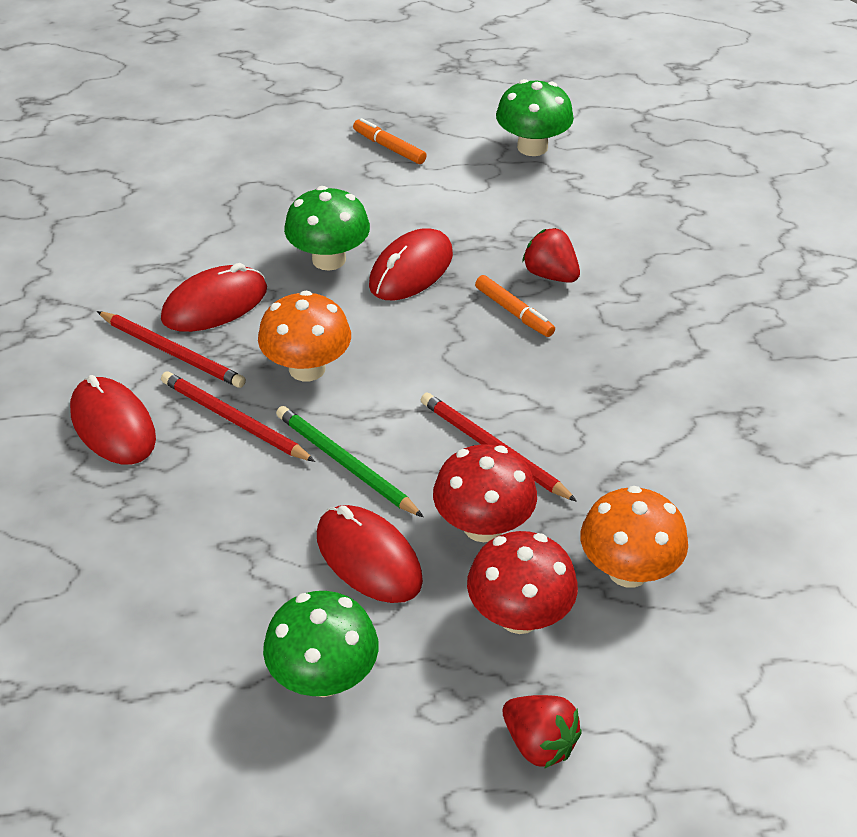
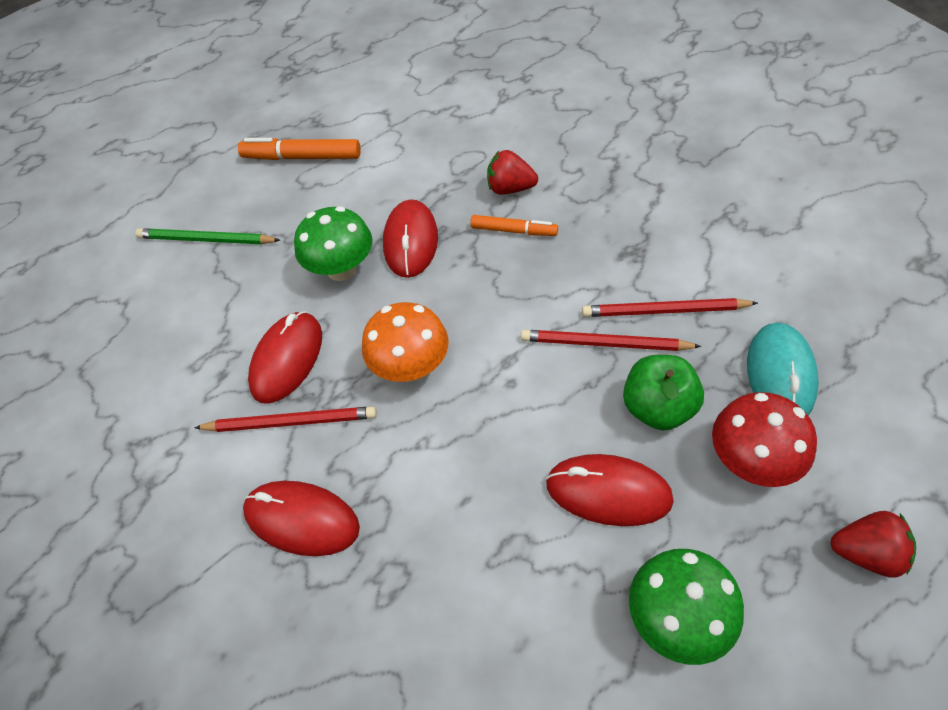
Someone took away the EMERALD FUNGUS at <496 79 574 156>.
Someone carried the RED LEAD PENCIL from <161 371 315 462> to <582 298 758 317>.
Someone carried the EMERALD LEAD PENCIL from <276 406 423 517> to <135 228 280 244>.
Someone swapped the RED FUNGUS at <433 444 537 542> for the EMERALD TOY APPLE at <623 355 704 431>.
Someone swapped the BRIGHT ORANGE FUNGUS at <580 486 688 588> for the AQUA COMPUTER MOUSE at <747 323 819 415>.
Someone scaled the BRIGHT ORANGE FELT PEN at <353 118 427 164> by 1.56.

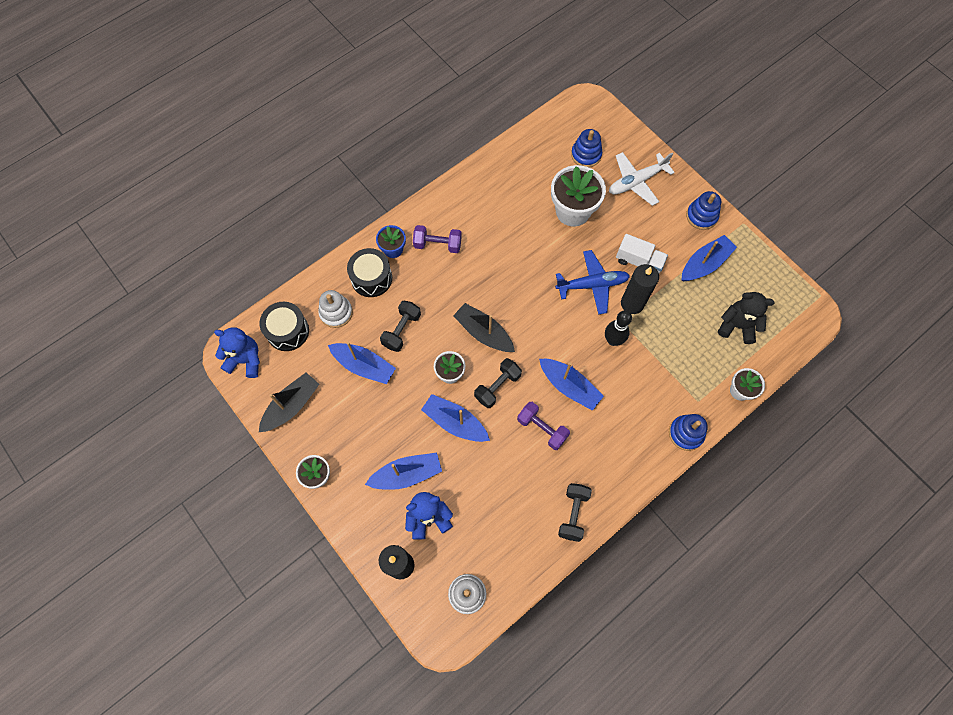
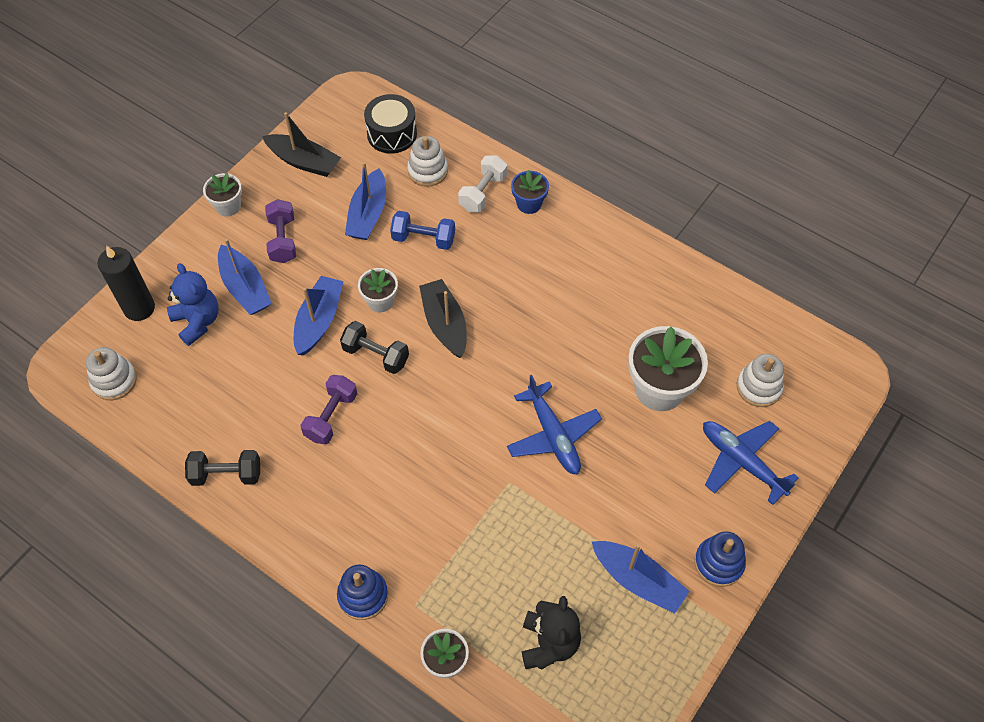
Someone took away the COBALT TEDDY at <214 327 260 378>.
Someone took away the COBALT BOAT at <539 359 604 411>.
Someone took away the JET-BLACK BOWLING PIN at <605 310 632 346>.
Someone took away the SNOW-WHITE LORRY at <616 234 668 273>.
Someone took away the JET-BLACK CANDLE at <621 264 659 314>.
Someone carried the ROYAL PURPLE DUMBBELL from <413 225 462 253> to <265 199 296 263>.
Someone swapped the JET-BLACK SNARE DRUM at <347 248 392 297> for the SNOW-WHITE DUMBBELL at <458 155 507 212>.
Someone repainted the JET-BLACK DUMBBELL at <380 300 421 352>, which became the COBALT DUMBBELL at <390 211 455 250>.
Someone repainted the COBALT RING STACKER at <571 129 602 167>, which became the SNOW-WHITE RING STACKER at <737 354 784 407>.
Someone repainted the SNOW-WHITE TOY PLANE at <609 152 675 206>, which became the COBALT TOY PLANE at <703 421 799 505>.
Someone rotated the JET-BLACK BOAT at <453 303 515 352> by 45 degrees counterclockwise.

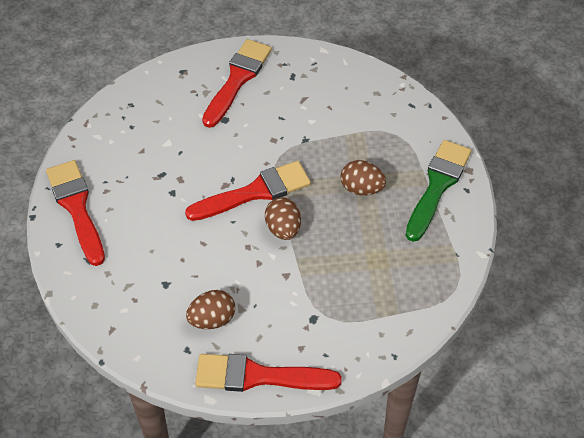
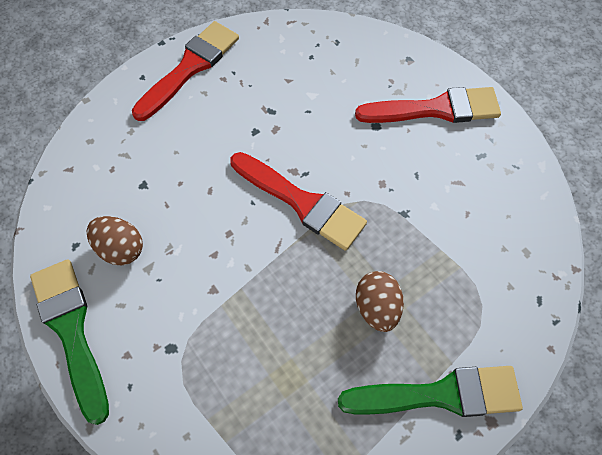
Someone took away the BROWN TOY EGG at <265 197 301 240>.
Someone repainted the RED BRUSH at <195 354 342 392>, which became the EMERALD BRUSH at <30 259 109 425>.

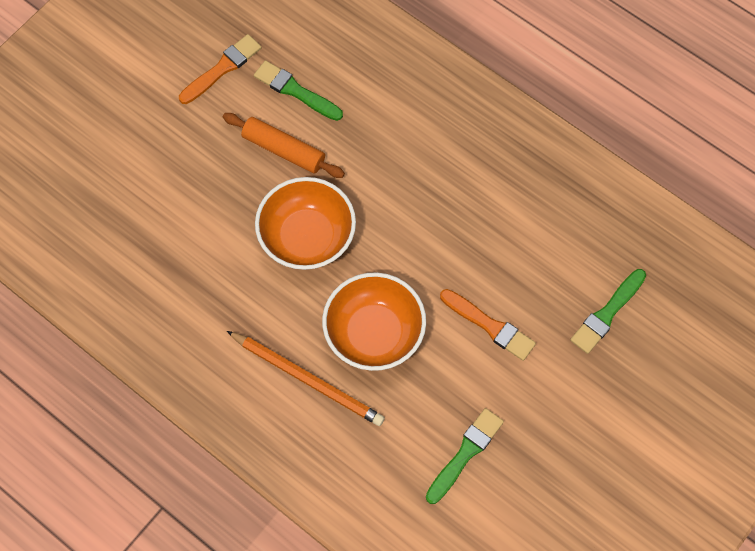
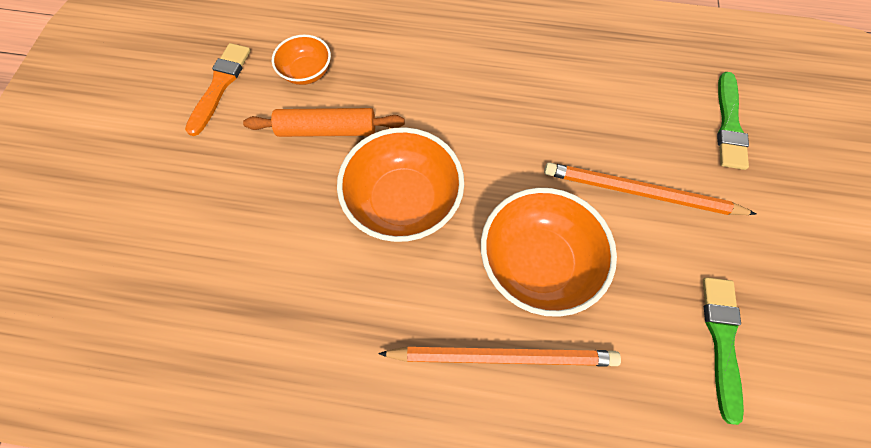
Someone swapped the EMERALD BRUSH at <254 60 343 121> for the BRIGHT ORANGE DEEP DISH at <272 35 331 85>.
Someone swapped the BRIGHT ORANGE BRUSH at <440 289 536 361> for the BRIGHT ORANGE LEAD PENCIL at <544 162 756 215>.

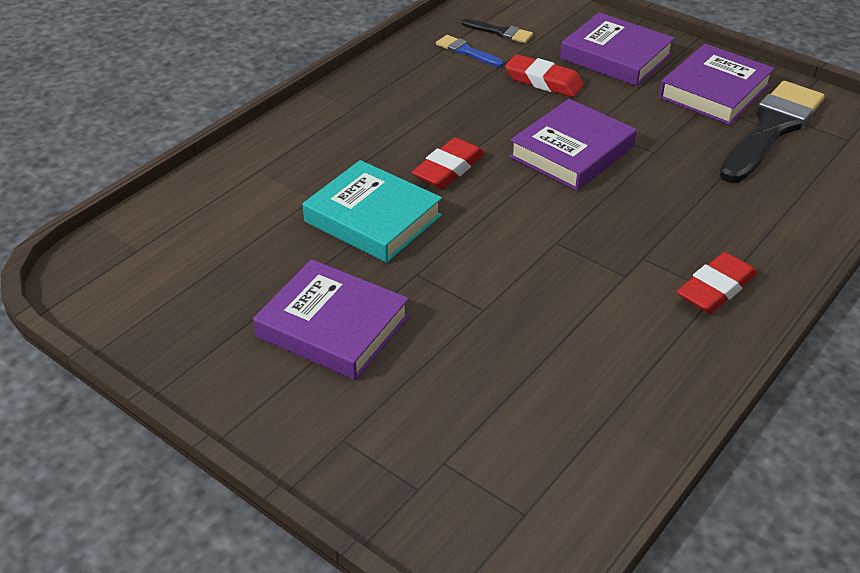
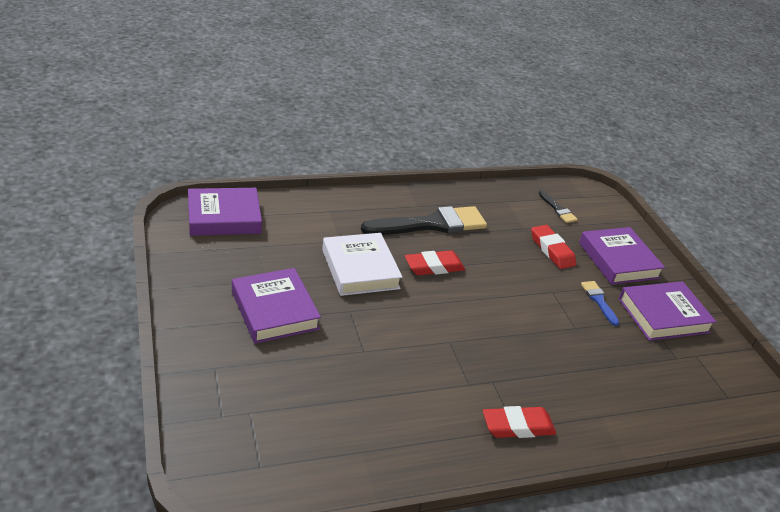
Someone carried the COBALT BRUSH from <436 35 504 67> to <581 281 620 326>.
Someone carried the ROYAL PURPLE HARDBACK from <509 99 637 191> to <188 188 262 236>.
Someone carried the JET-BLACK BRUSH from <719 81 825 183> to <361 206 487 235>.
Someone repainted the AQUA HARDBACK at <303 160 442 263>, which became the SNOW-WHITE HARDBACK at <322 233 402 296>.

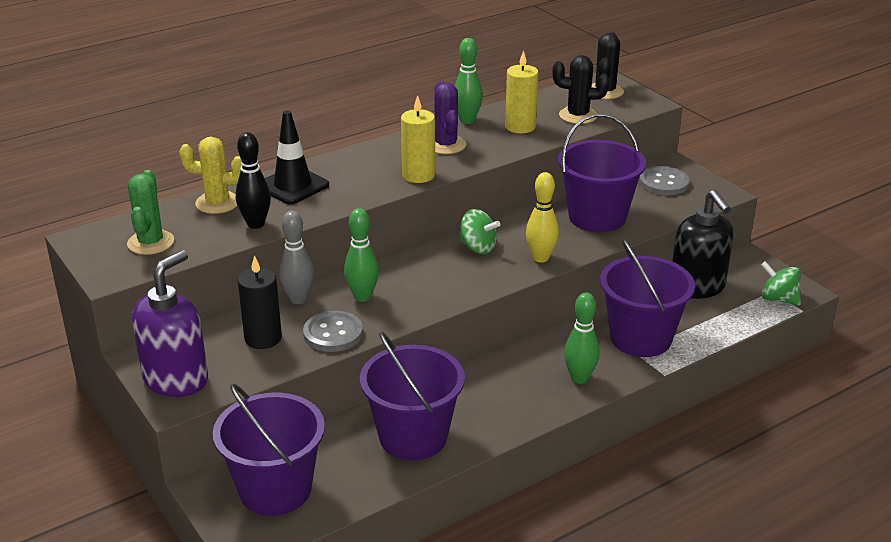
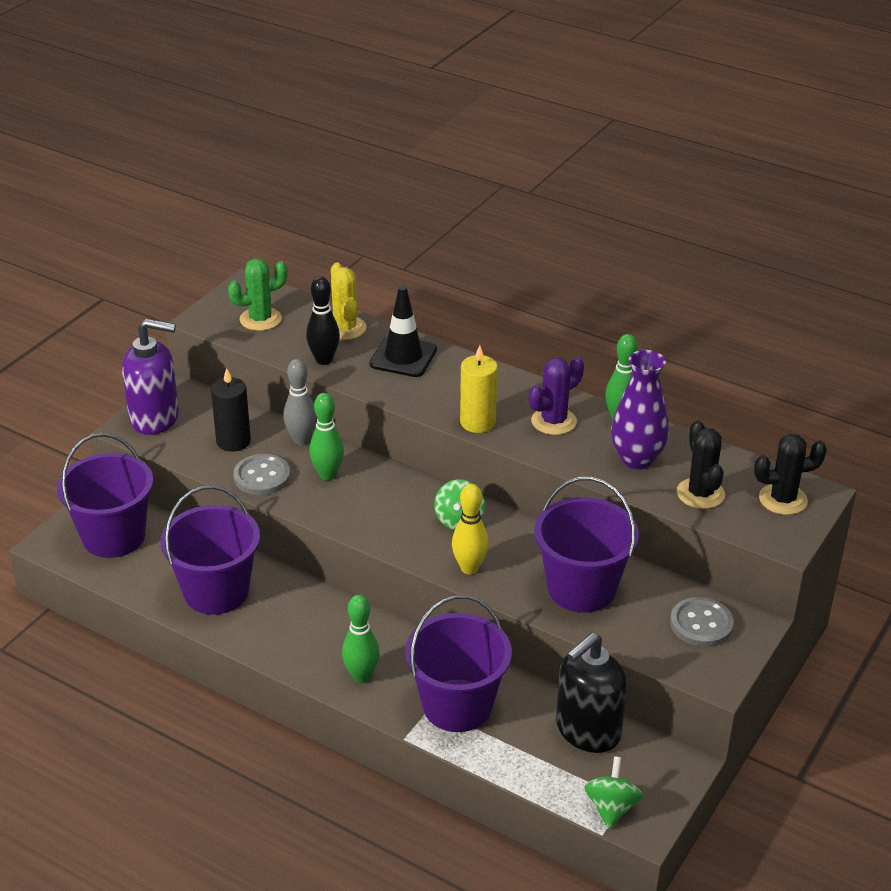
Someone swapped the BRIGHT YELLOW CANDLE at <505 50 538 133> for the ROYAL PURPLE FLOWER VASE at <611 350 669 469>.

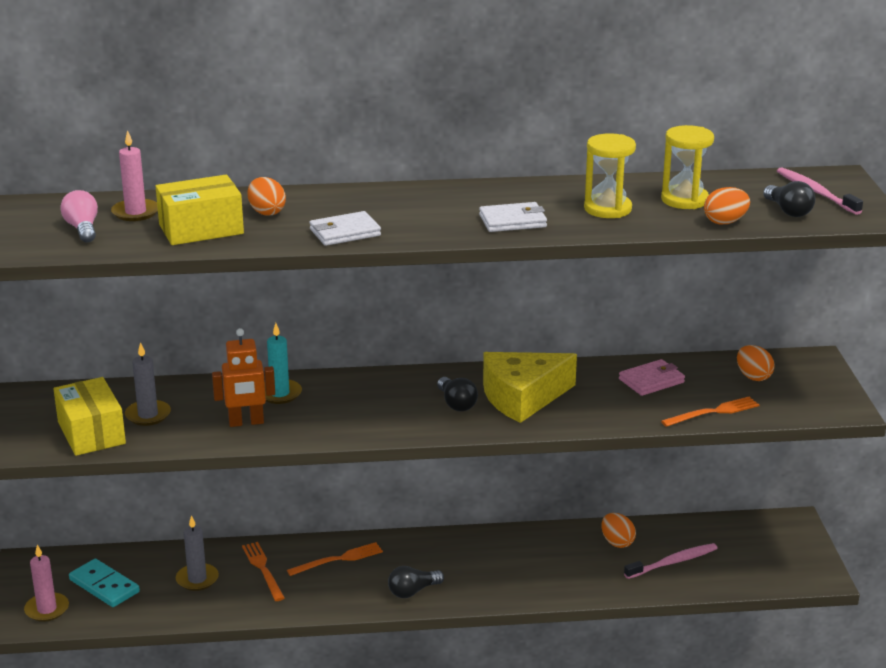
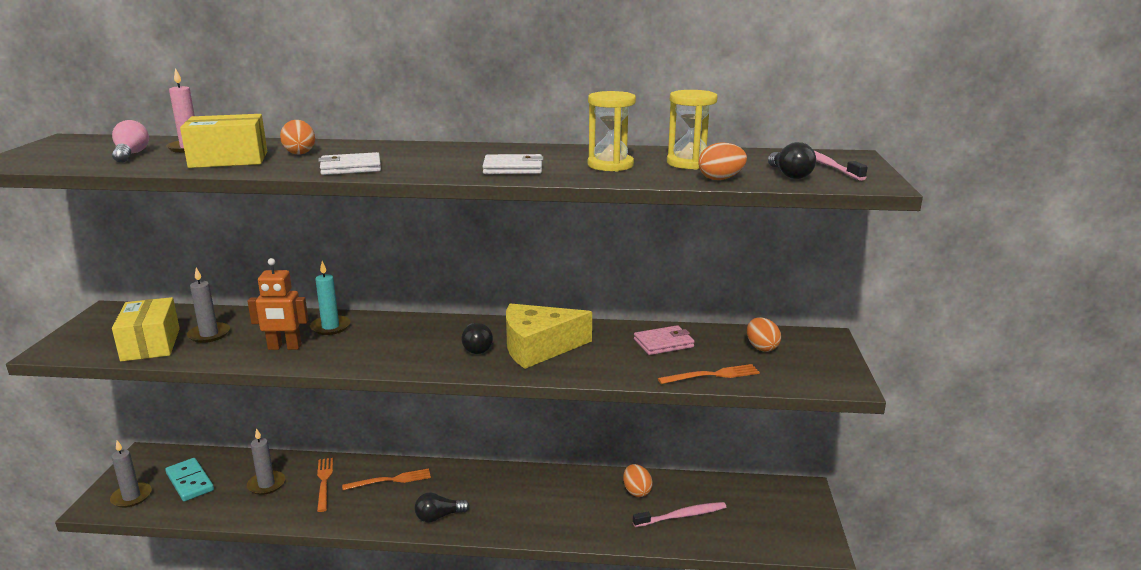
Someone repainted the ROSE-PINK CANDLE at <24 544 69 622>, which became the GRAY CANDLE at <110 440 152 508>.

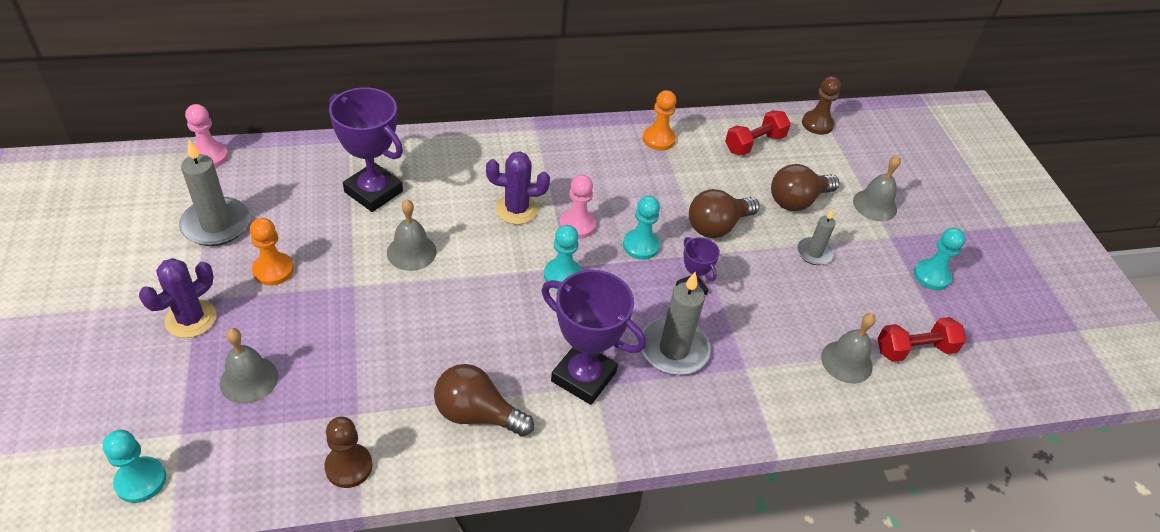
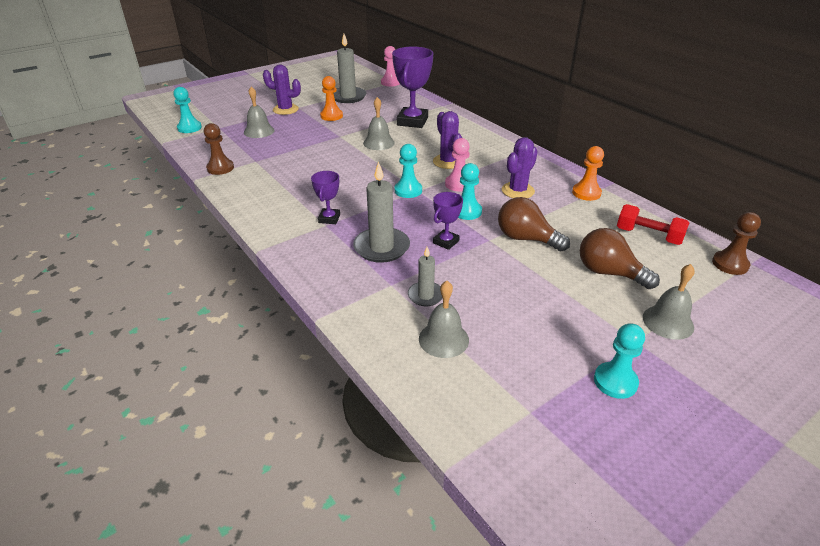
Someone took away the BROWN LIGHT BULB at <434 364 534 437>.
Someone took away the RED DUMBBELL at <878 317 966 362>.
Someone put down the ROYAL PURPLE CACTUS at <502 137 538 198>.
Someone carried the GRAY CANDLE from <797 209 835 265> to <408 247 443 306>.
Someone scaled the ROYAL PURPLE AWARD CUP at <541 270 646 405> by 0.53.

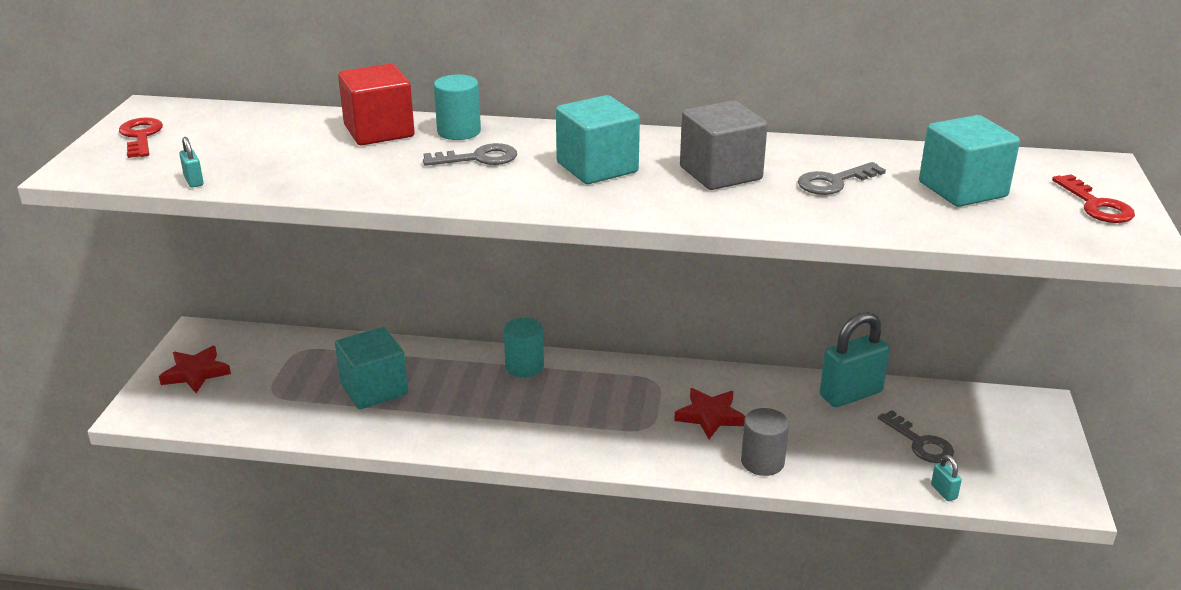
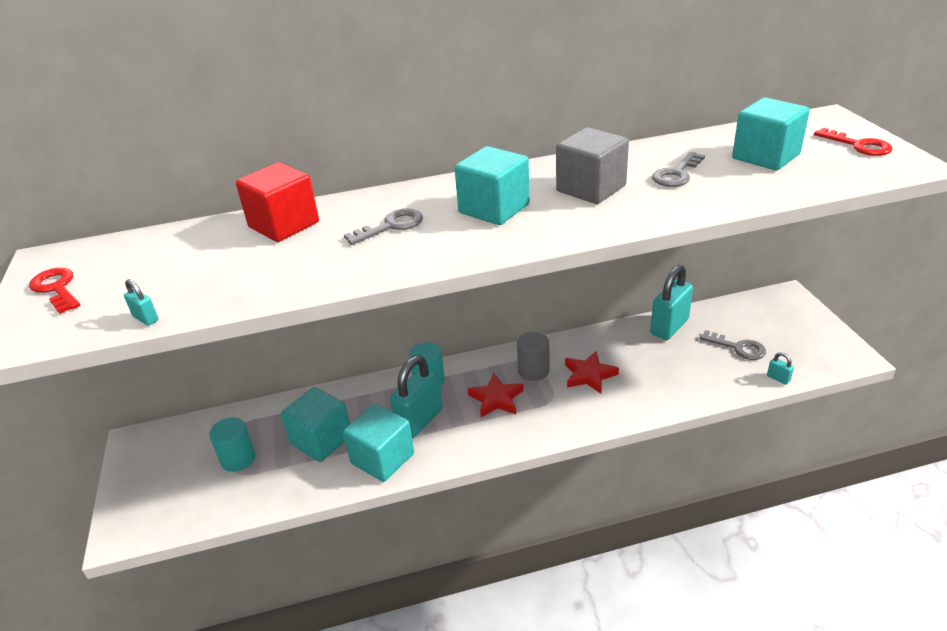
Someone put down the AQUA BLOCK at <343 404 414 482>.
Someone put down the AQUA PADLOCK at <390 355 443 438>.
Someone carried the RED STAR SHAPE from <159 346 231 393> to <468 374 524 417>.
Someone carried the AQUA CYLINDER SHAPE from <434 75 481 140> to <209 417 256 472>.
Someone carried the GRAY CYLINDER SHAPE from <741 408 789 476> to <517 332 550 381>.

